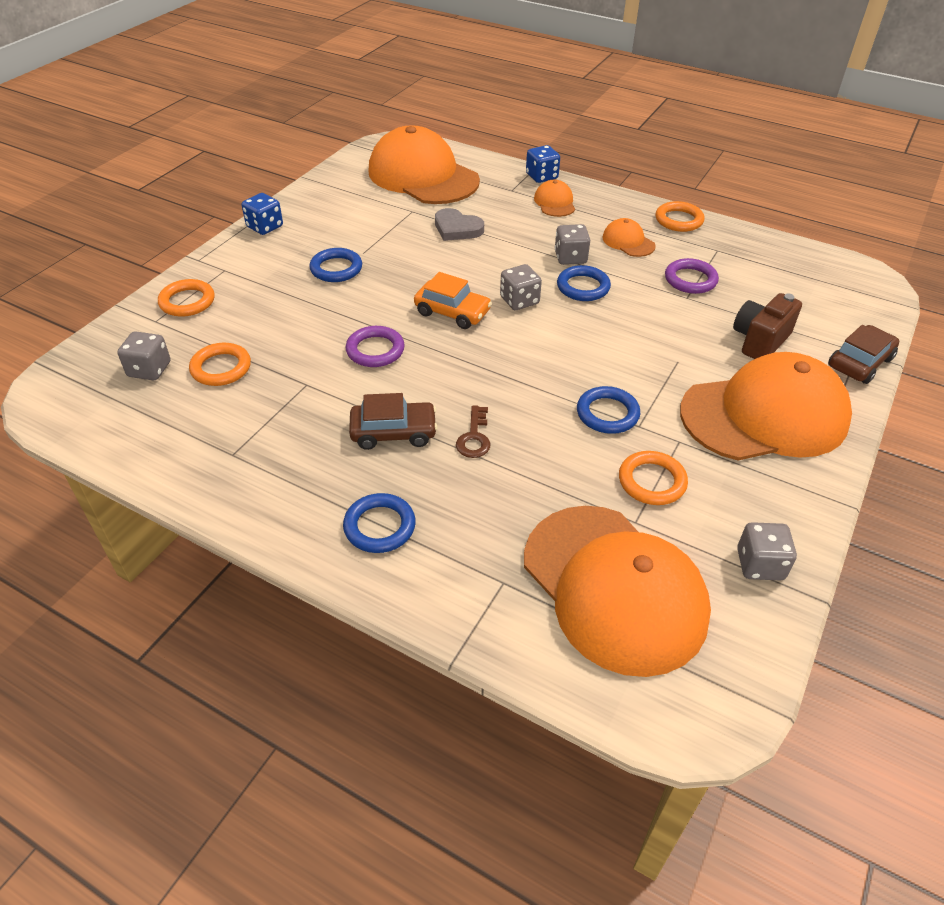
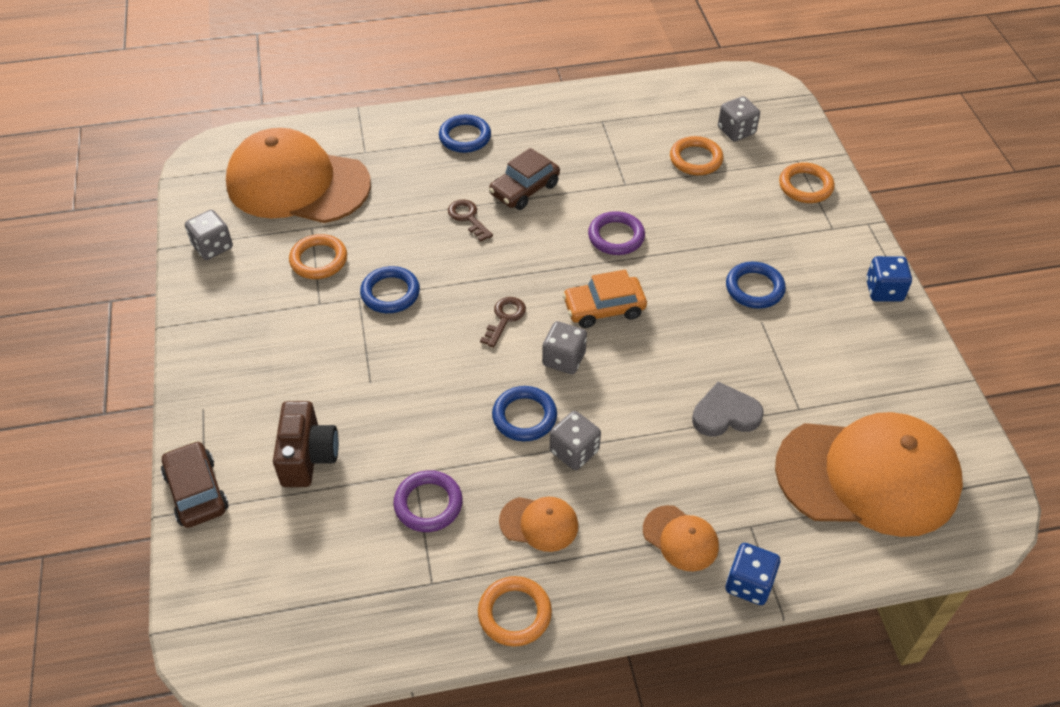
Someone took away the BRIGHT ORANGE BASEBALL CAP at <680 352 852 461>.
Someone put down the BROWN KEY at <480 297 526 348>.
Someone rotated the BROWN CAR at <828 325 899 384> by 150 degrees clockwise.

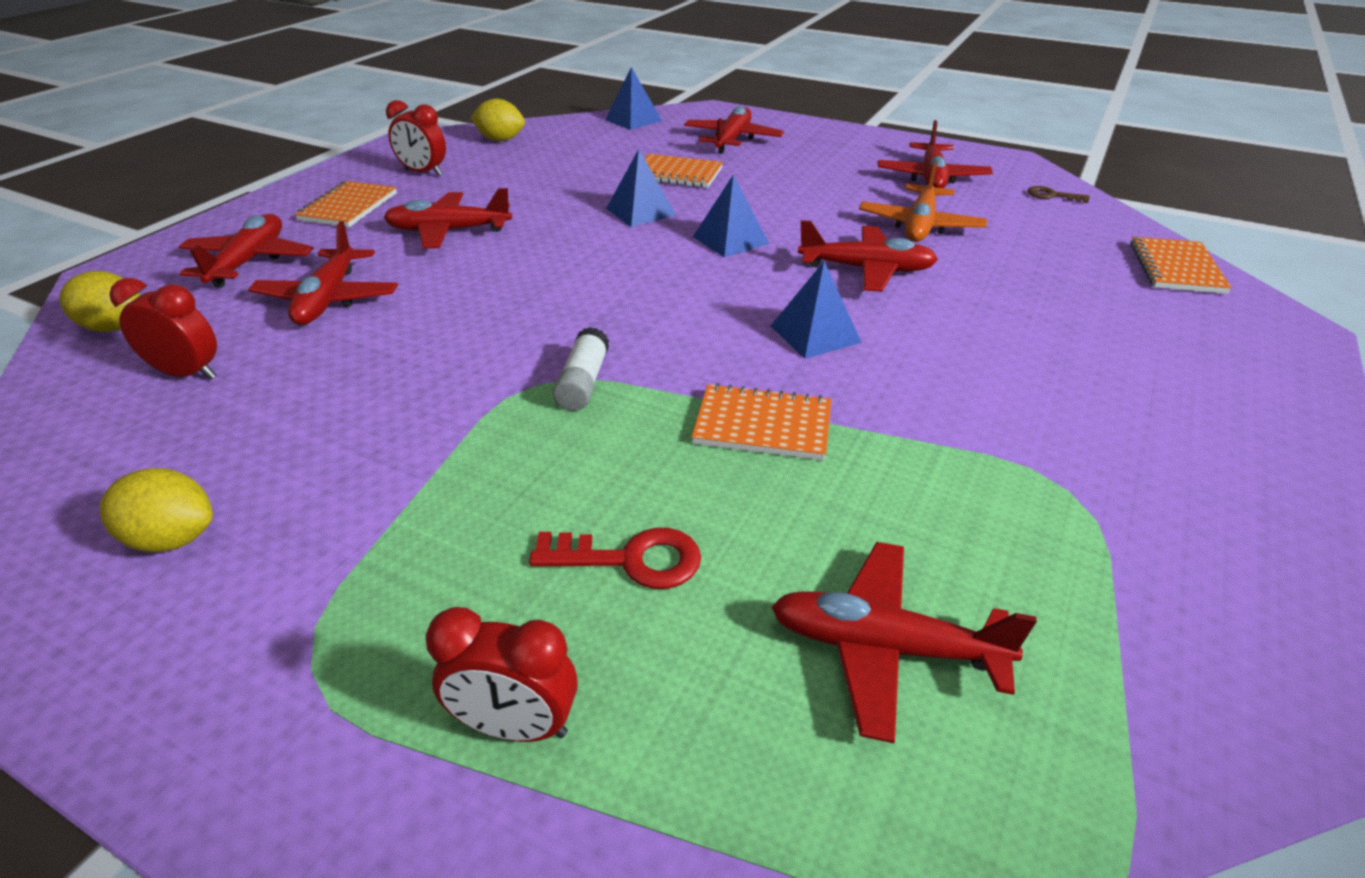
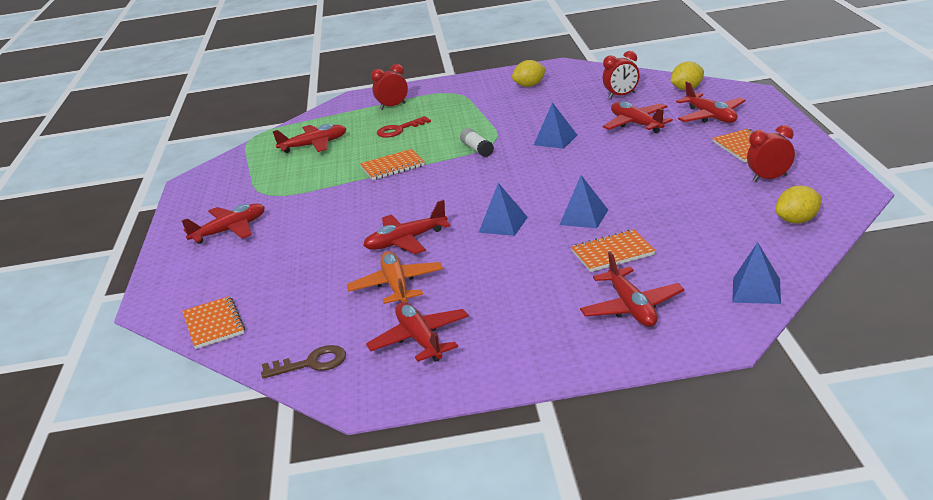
Someone carried the RED TOY PLANE from <384 188 512 248> to <182 203 265 244>.
Someone carried the COBALT SOLID PYRAMID from <771 261 862 359> to <534 102 578 149>.
Someone scaled the BROWN KEY at <1027 186 1090 203> by 1.57.

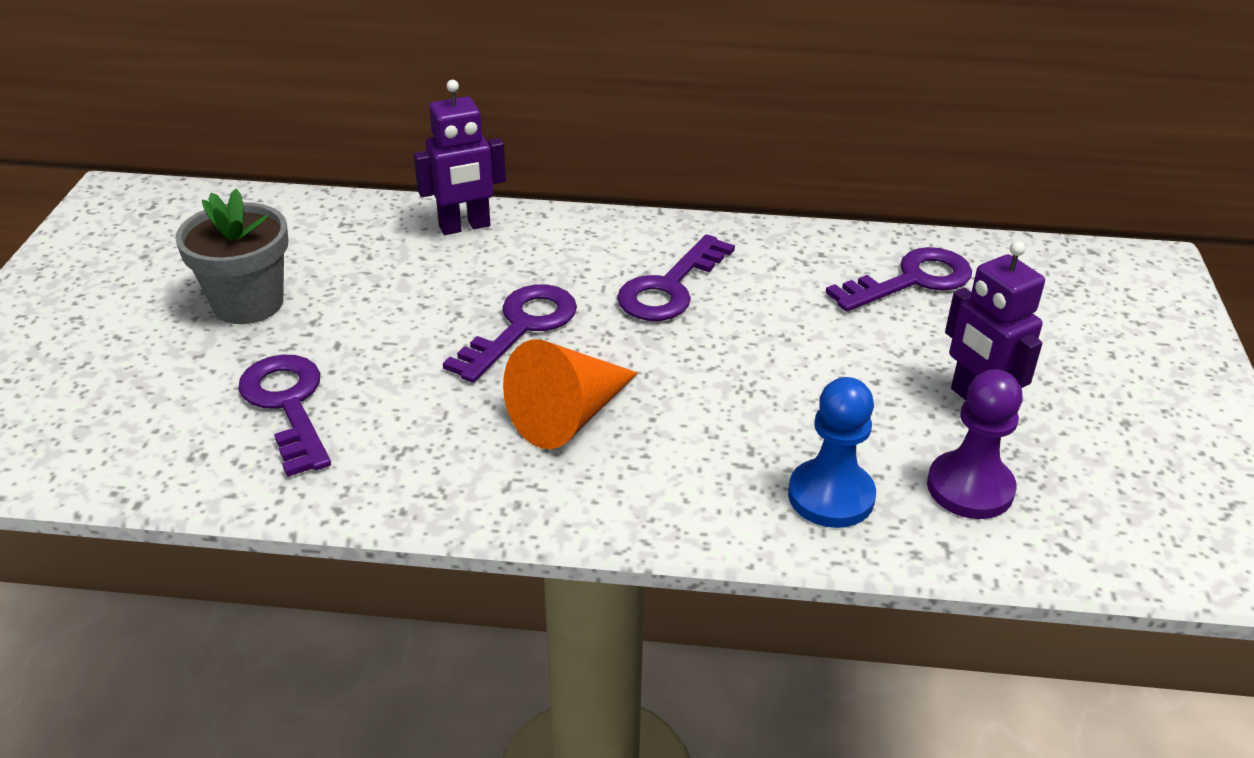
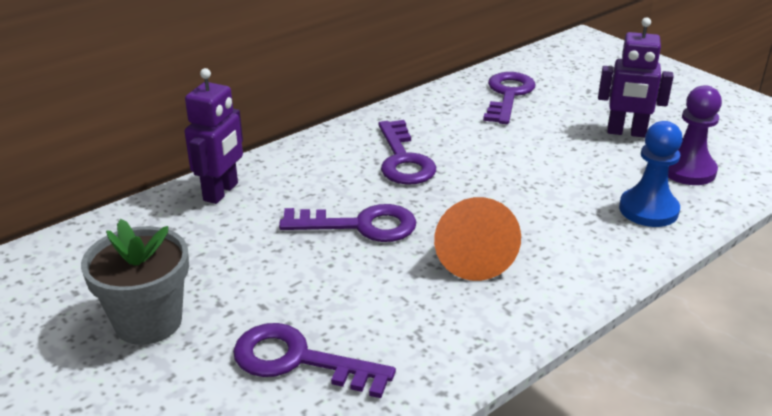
Someone rotated the ROYAL PURPLE KEY at <443 284 577 383> by 105 degrees clockwise.

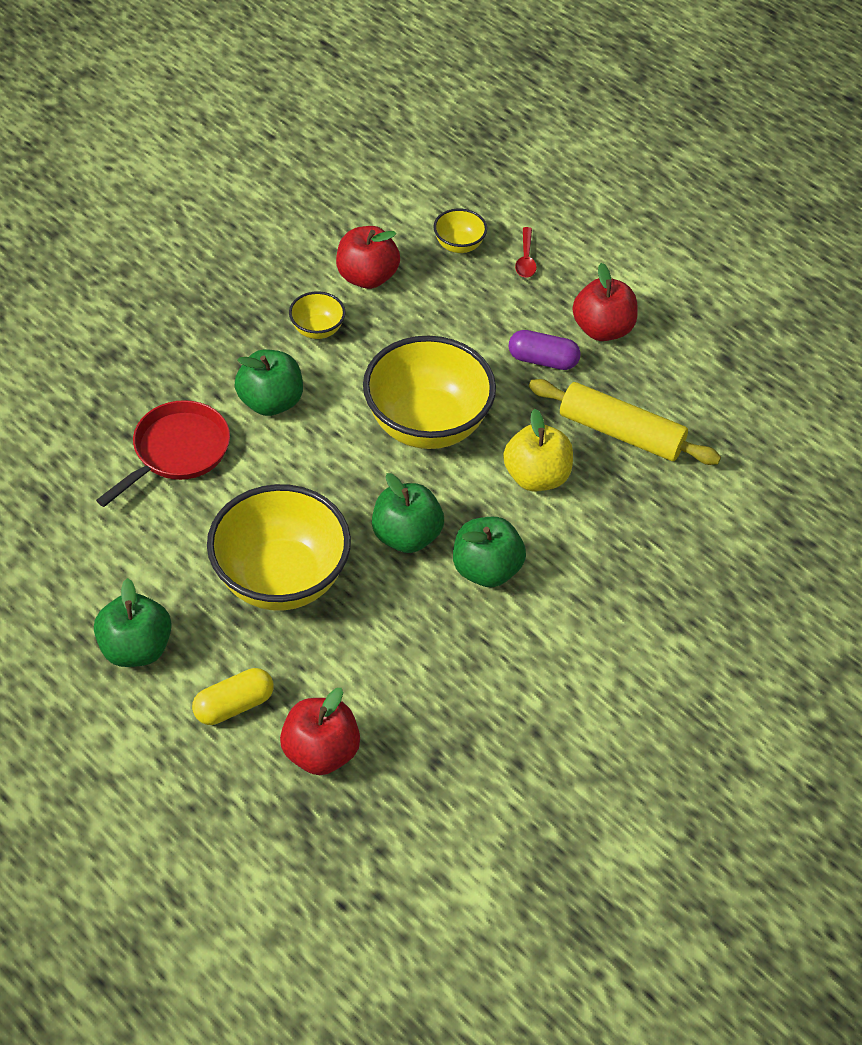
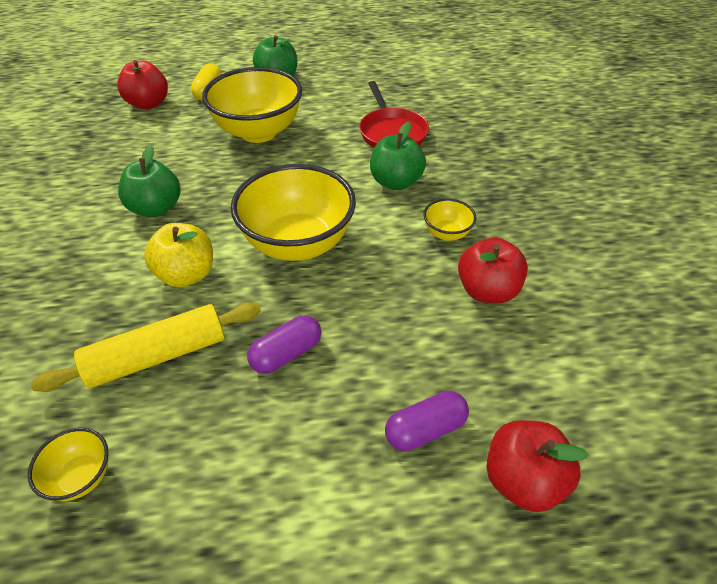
Someone took away the EMERALD TOY APPLE at <372 473 444 553>.
Someone carried the BRIGHT YELLOW DEEP DISH from <433 209 487 253> to <28 428 109 501>.
Someone carried the RED TOY APPLE from <572 263 638 341> to <486 420 588 512>.
Someone swapped the RED TABLESPOON at <515 227 537 278> for the ROYAL PURPLE PILL SHAPE at <385 391 469 451>.

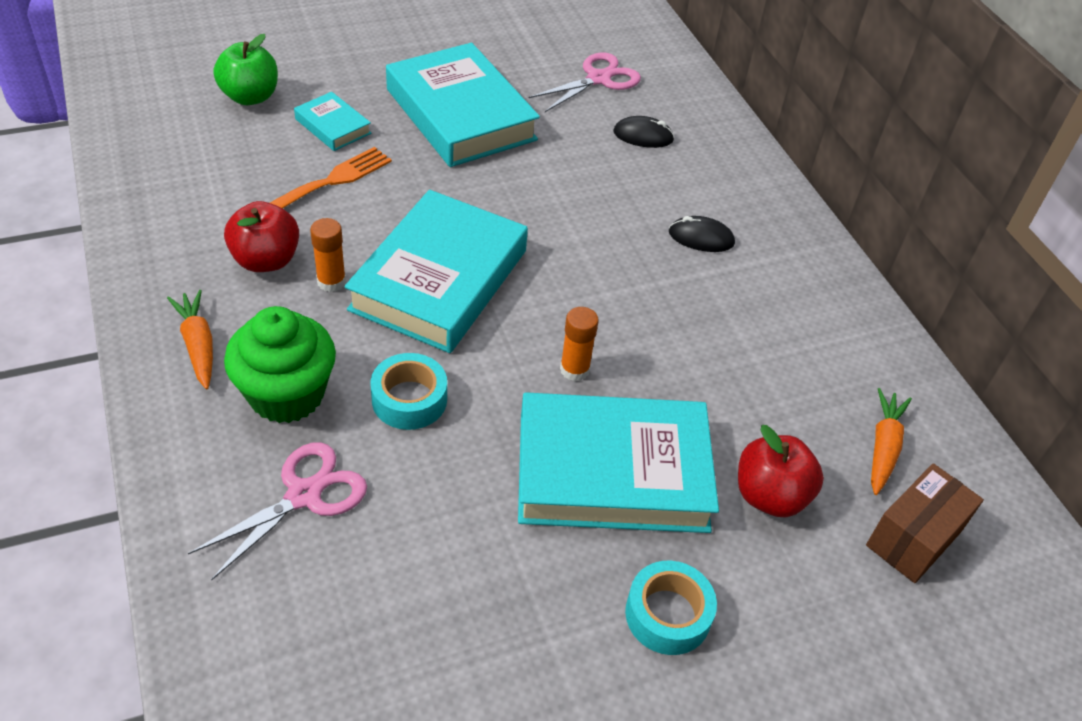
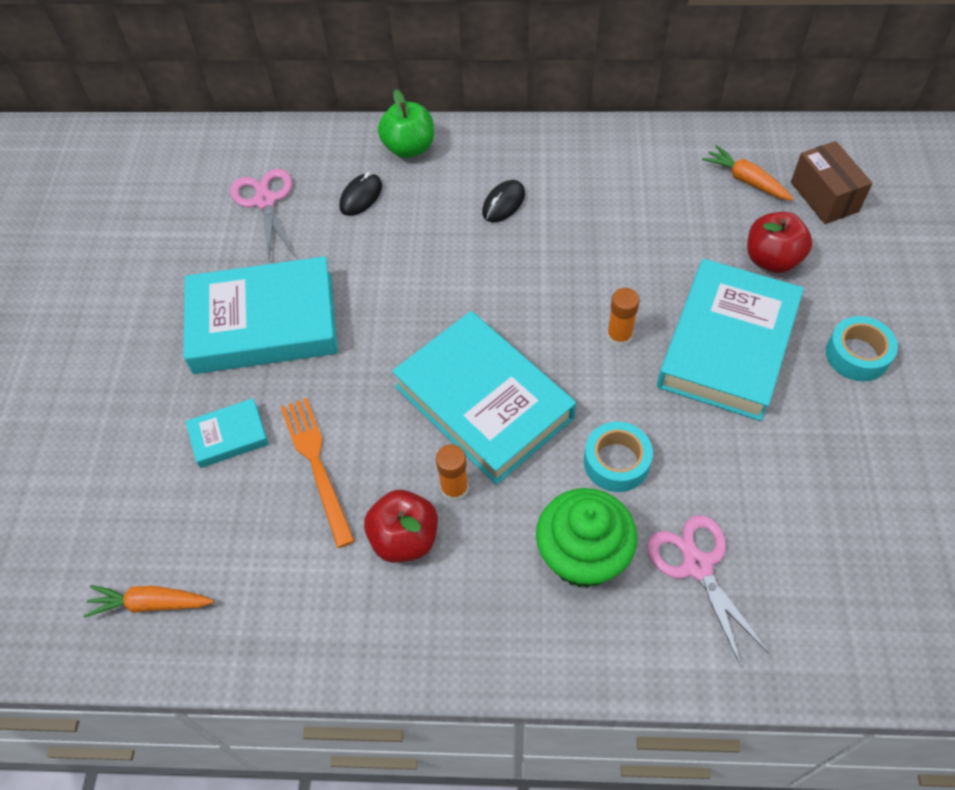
Someone carried the BRIGHT ORANGE TOY CARROT from <167 290 213 389> to <84 585 214 617>.
Someone carried the EMERALD TOY APPLE from <213 34 278 105> to <378 89 434 158>.

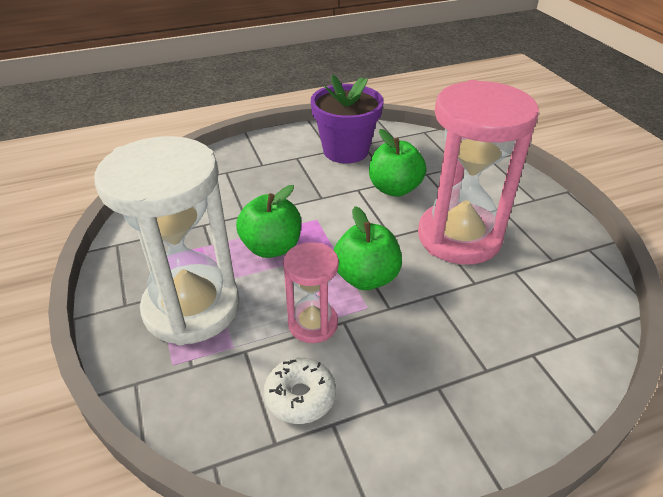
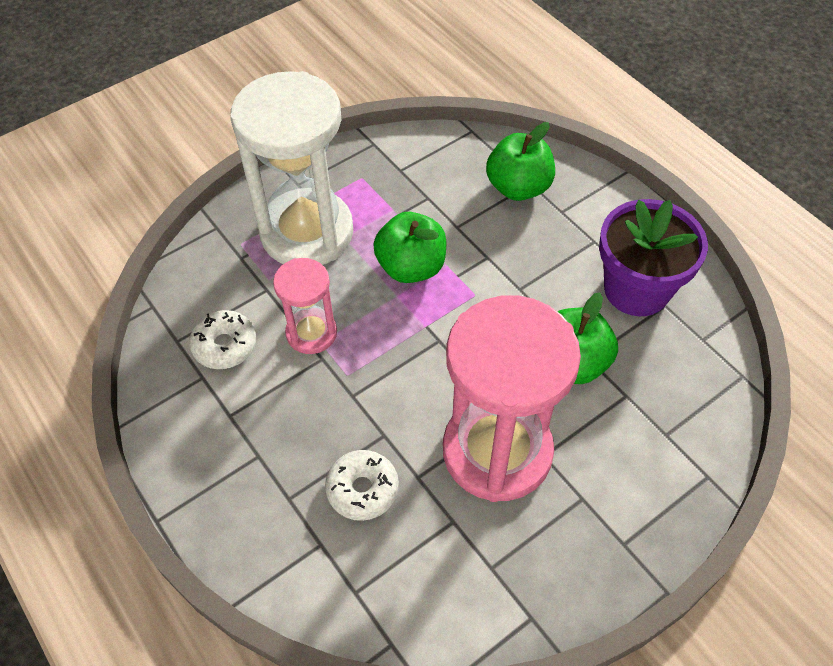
Someone put down the SNOW-WHITE GLAZED DONUT at <325 450 399 521>.
Someone carried the EMERALD TOY APPLE from <333 206 402 290> to <486 122 555 201>.

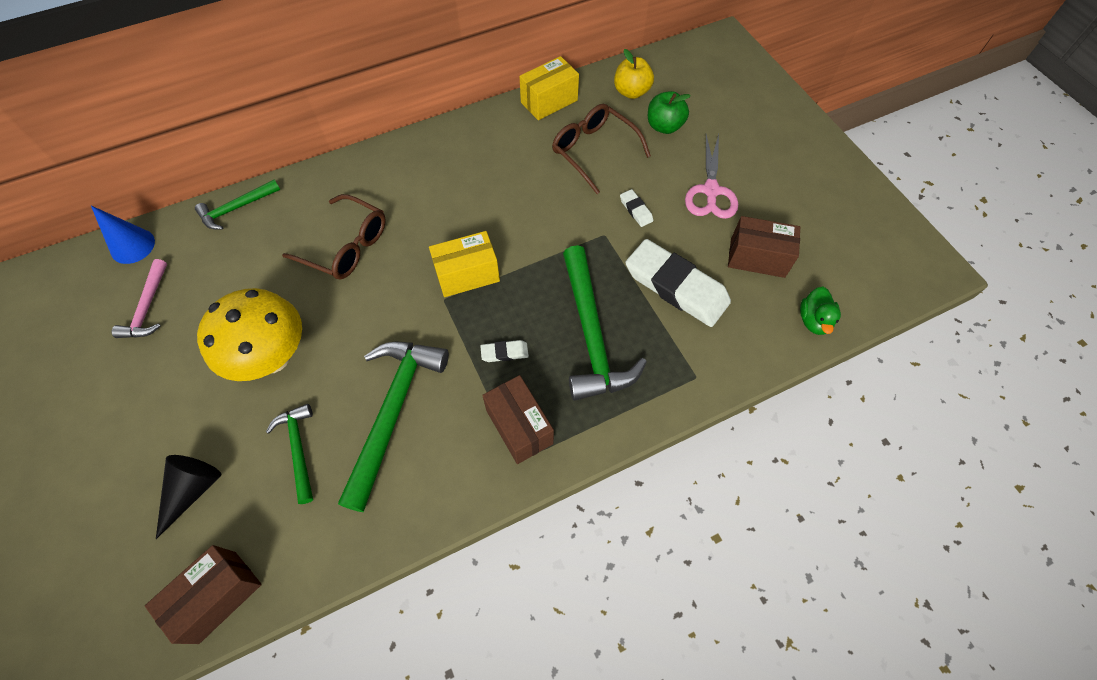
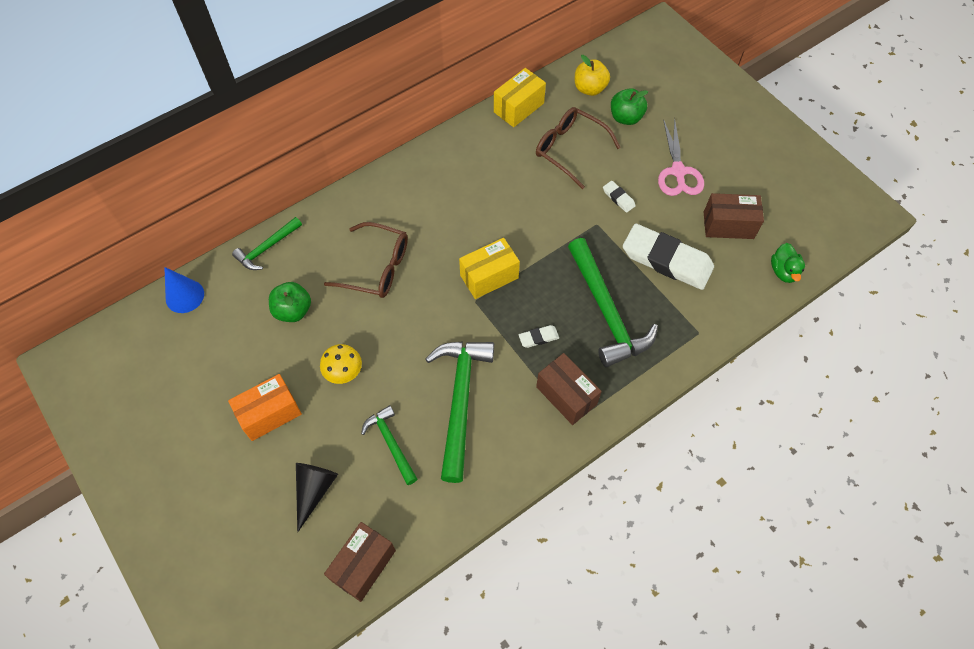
Someone took away the ROSE-PINK HAMMER at <112 259 167 338>.
Someone put down the BRIGHT ORANGE BOX at <228 374 302 441>.
Someone put down the EMERALD TOY APPLE at <269 282 311 322>.
Someone scaled the BRIGHT YELLOW FUNGUS at <197 288 302 381> by 0.52.

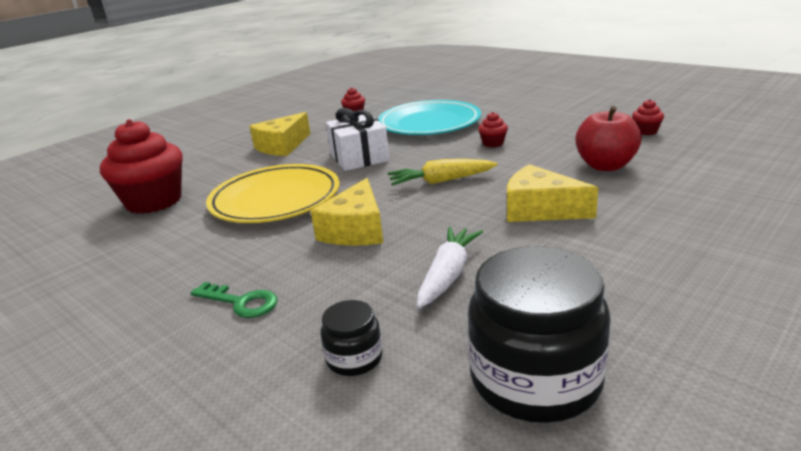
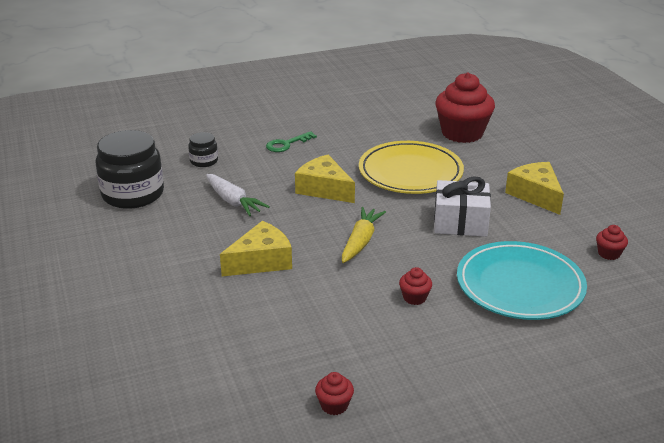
Someone took away the RED TOY APPLE at <575 106 642 171>.

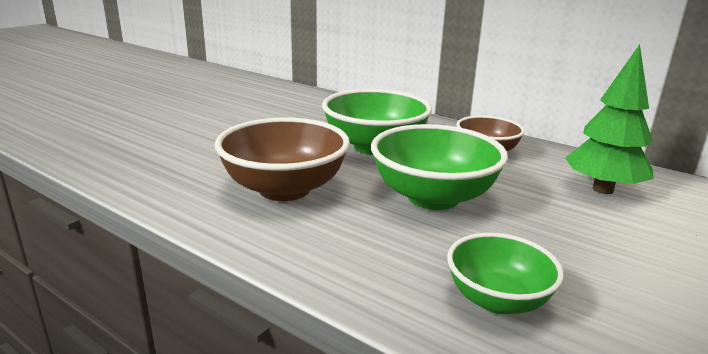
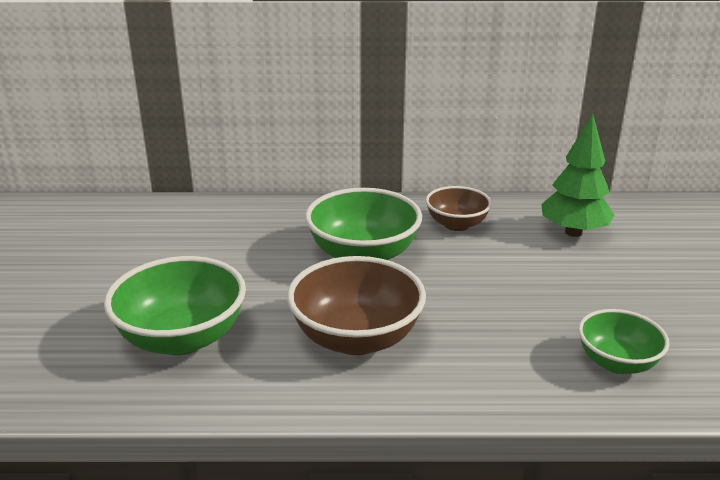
Someone carried the EMERALD DEEP DISH from <371 124 508 210> to <104 256 246 355>.

